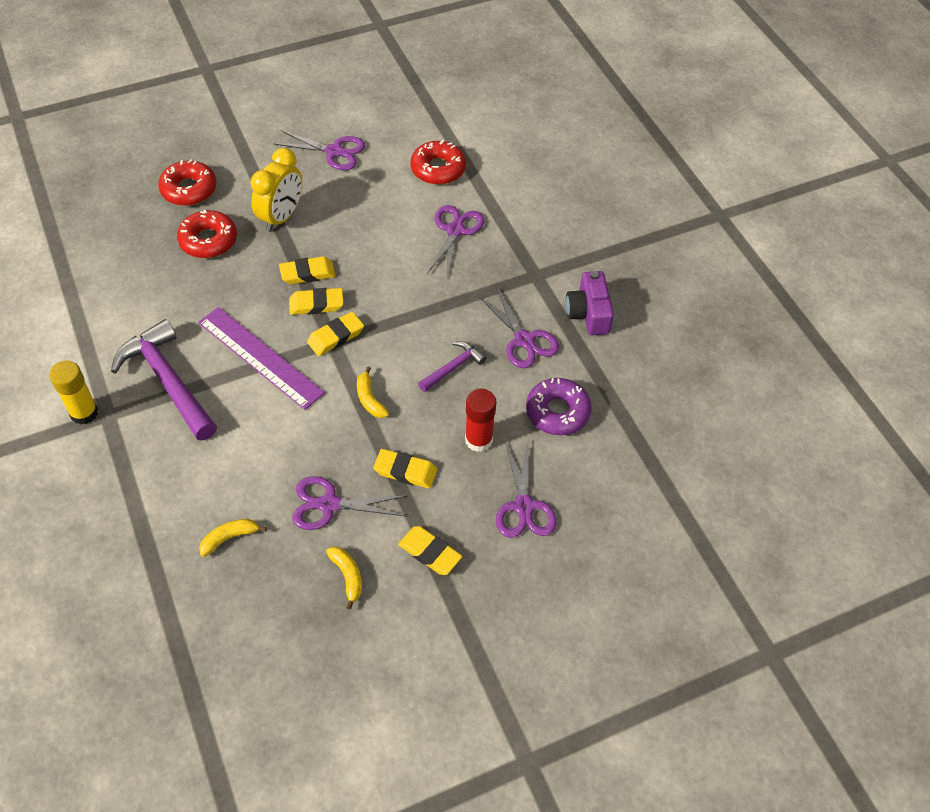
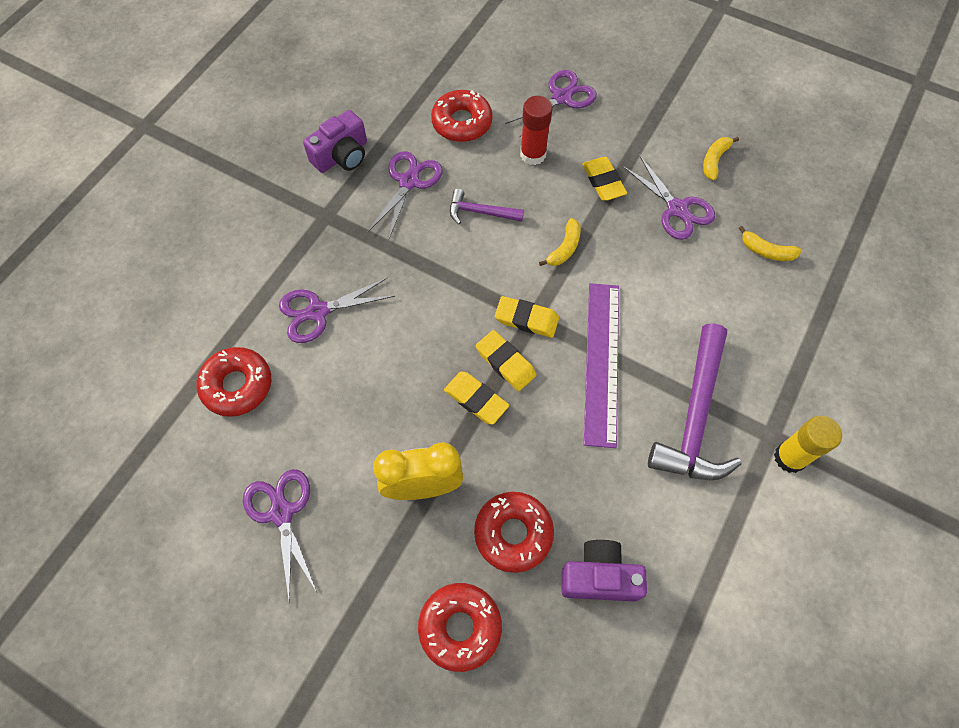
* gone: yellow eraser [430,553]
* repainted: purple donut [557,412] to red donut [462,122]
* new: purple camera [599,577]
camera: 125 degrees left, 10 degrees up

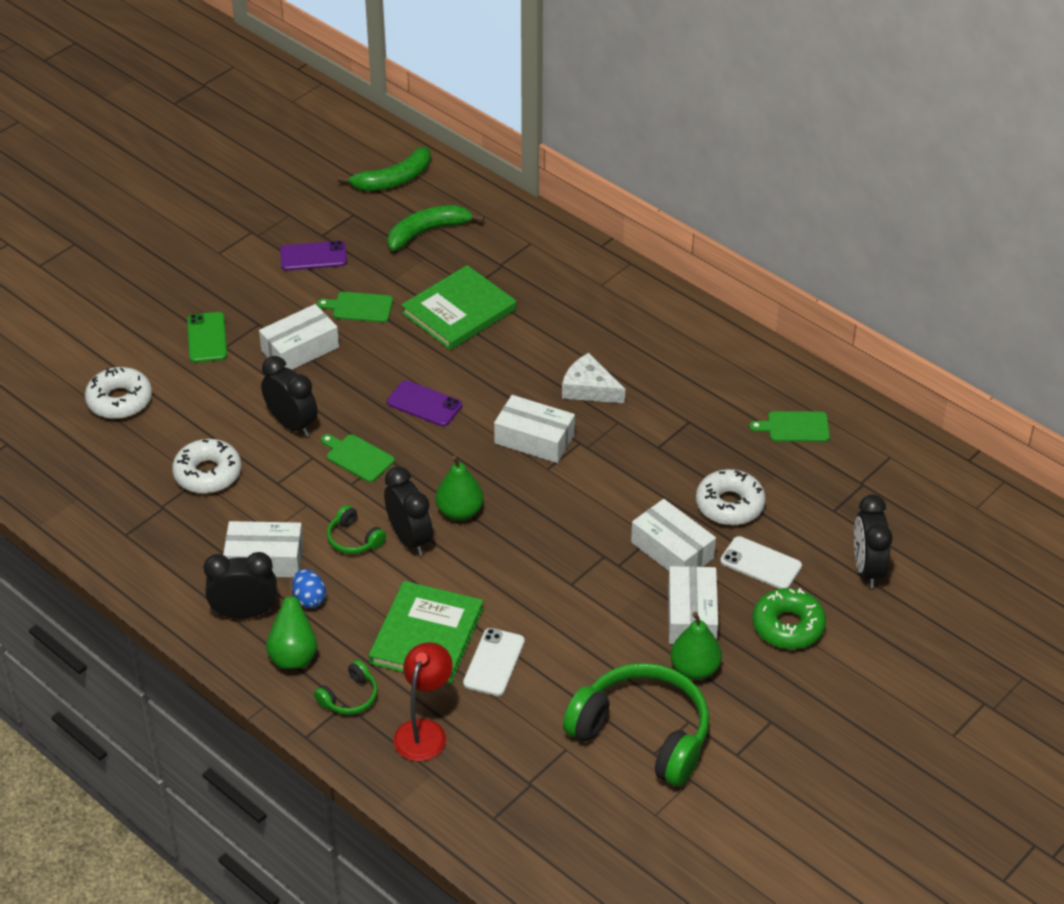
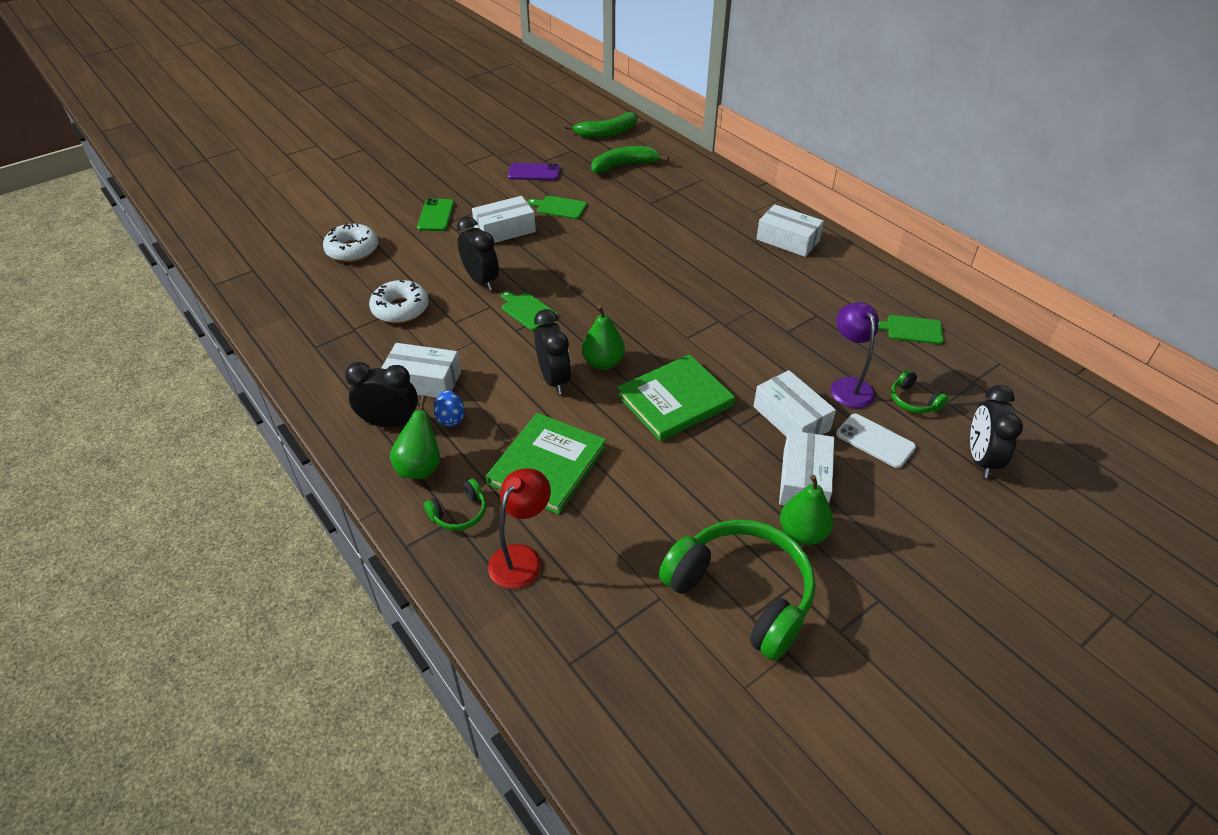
* shifted: green headphones [354,539] to [913,401]
* gone: purple phone [424,404]
* shifted: green book [459,311] to [675,400]
* gone: white phone [494,662]
* shifted: white box [534,439] to [787,240]
* gone: white cheese [589,388]
* swapped: white donut [729,505] to purple lamp [848,386]
* gone: green donut [788,626]
camera: 10 degrees right, 0 degrees up

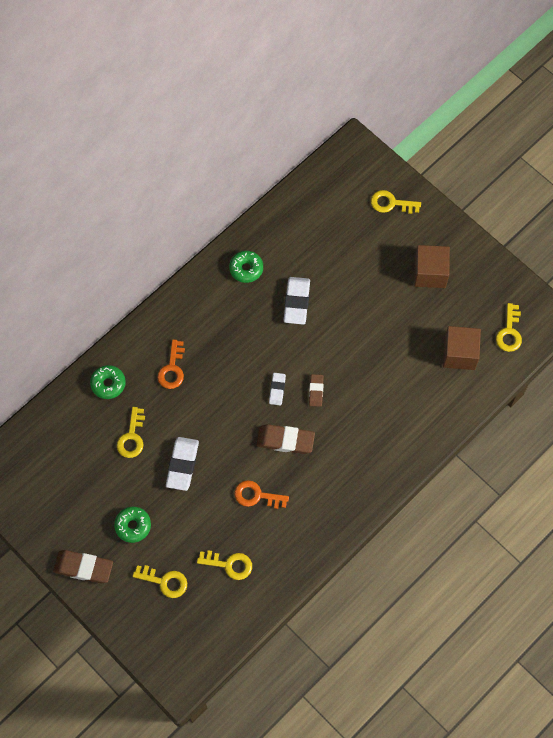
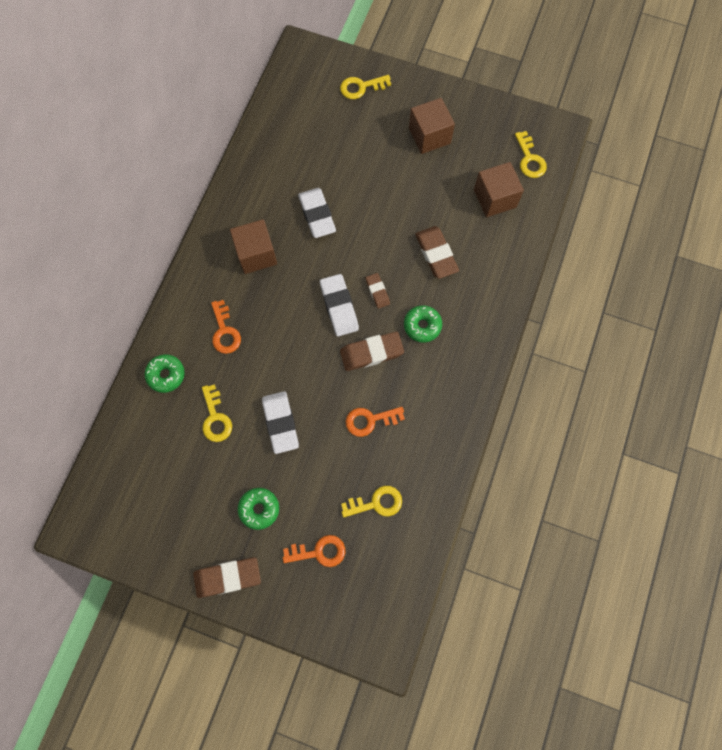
* repainted: yellow key [165,581] to orange key [319,552]
* shifted: green donut [246,269] to [422,326]
* scaled: white eraser [277,390] = [339,307] x1.73
* new: brown cube [256,254]
* new: brown eraser [436,254]
camera: 25 degrees left, 5 degrees up

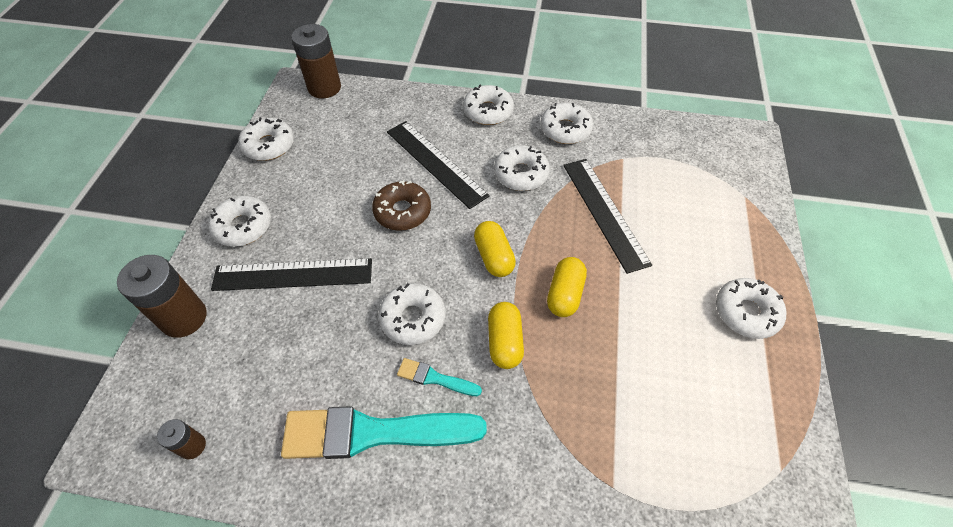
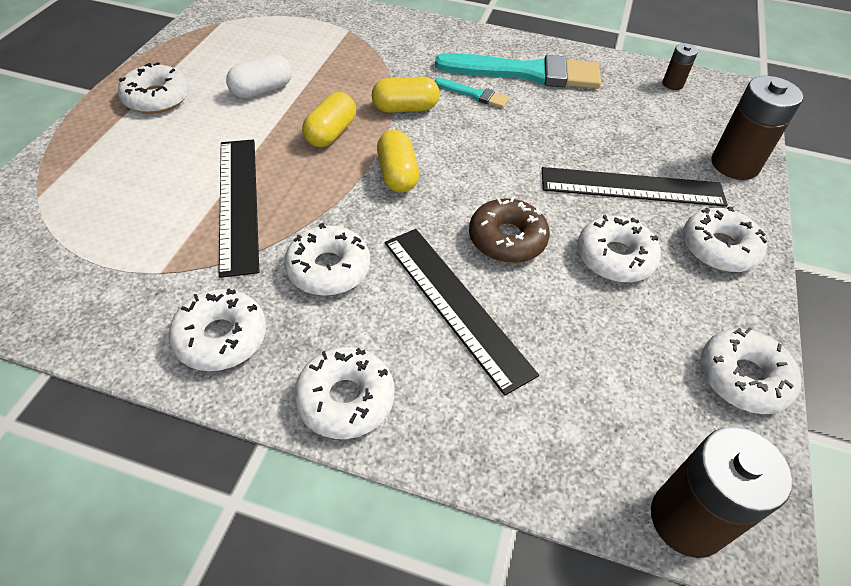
* shifted: white donut [413,318] to [615,257]
* rotated: yellow capsule [505,341] = [405,108] 75 degrees clockwise
* new: white capsule [262,90]
camera: 175 degrees left, 5 degrees down

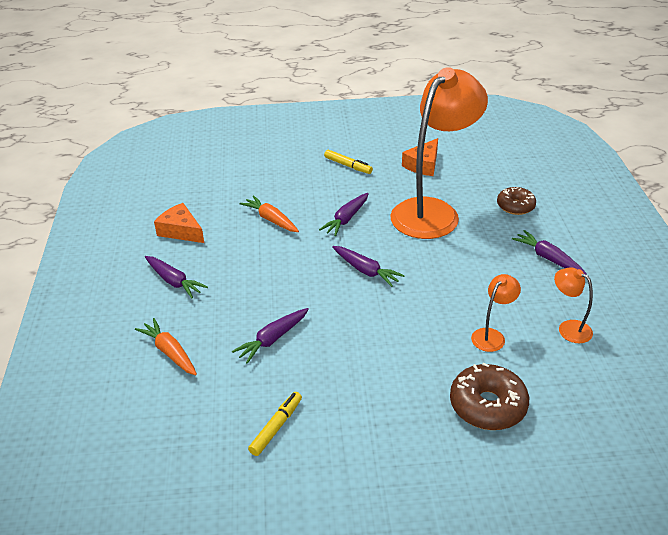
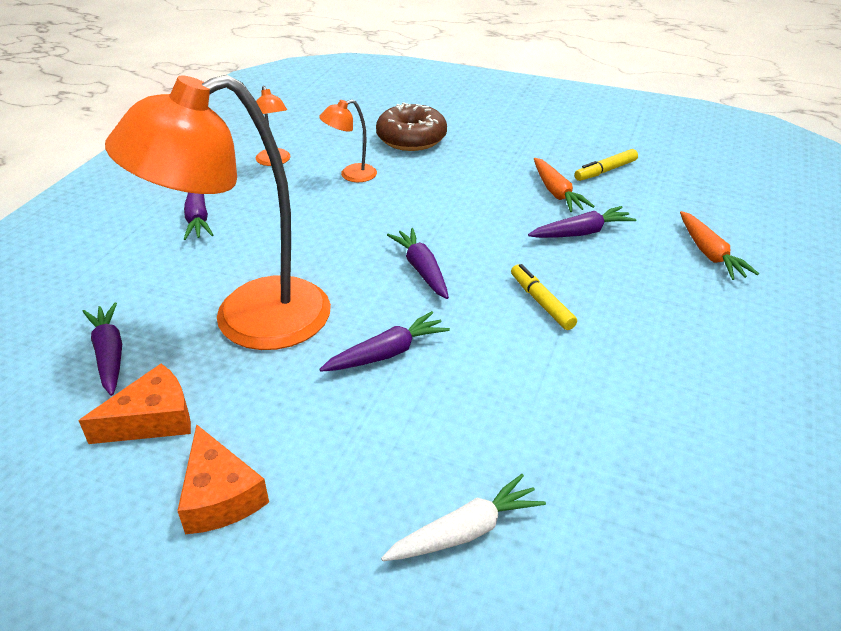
* shifted: purple carrot [174,281] to [109,354]
* shifted: orange cheese [181,231] to [220,496]
* shifted: orange carrot [271,220] to [556,193]
* shifted: yellow marker [348,166] to [541,302]
* gone: brown donut [515,206]
* new: white carrot [465,531]
camera: 155 degrees left, 0 degrees up

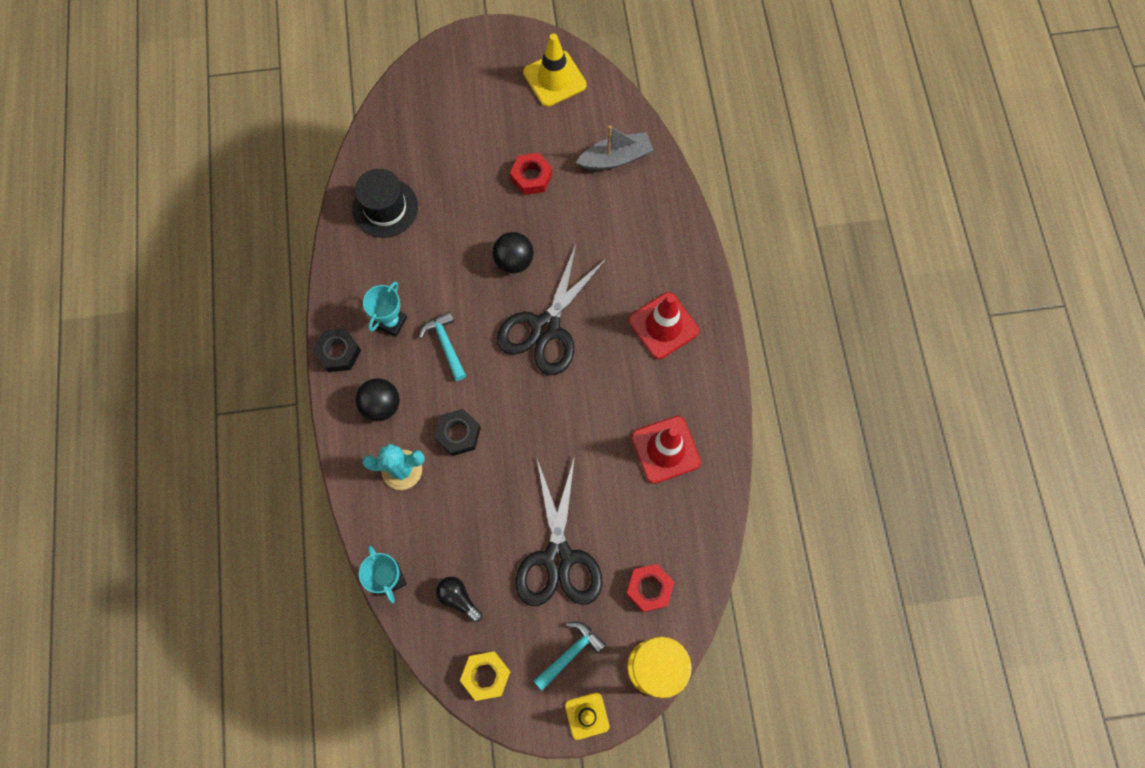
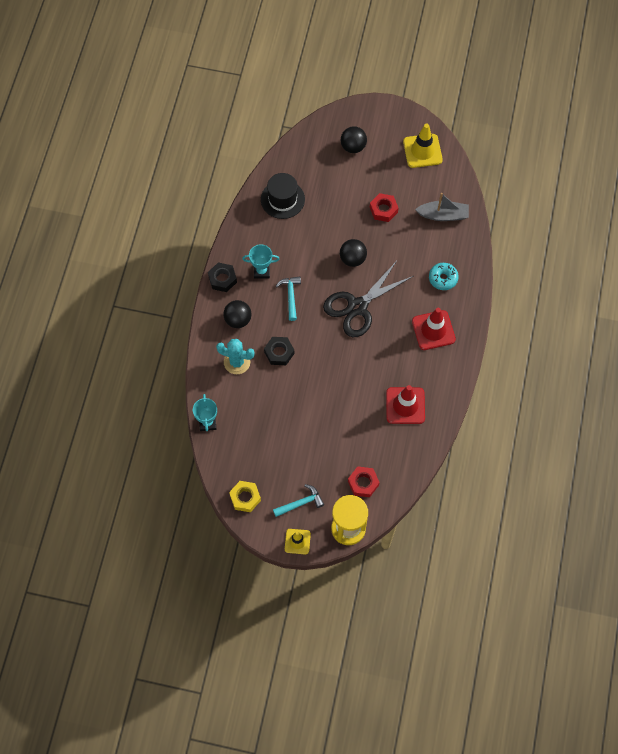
* rotated: turquoise trophy [391,322] = [261,271] 45 degrees clockwise
* gone: black light bulb [458,598]
* gone: black scissors [558,558]
* new: black ball [353,147]
* new: turquoise donut [443,278]
camera: 20 degrees right, 5 degrees down

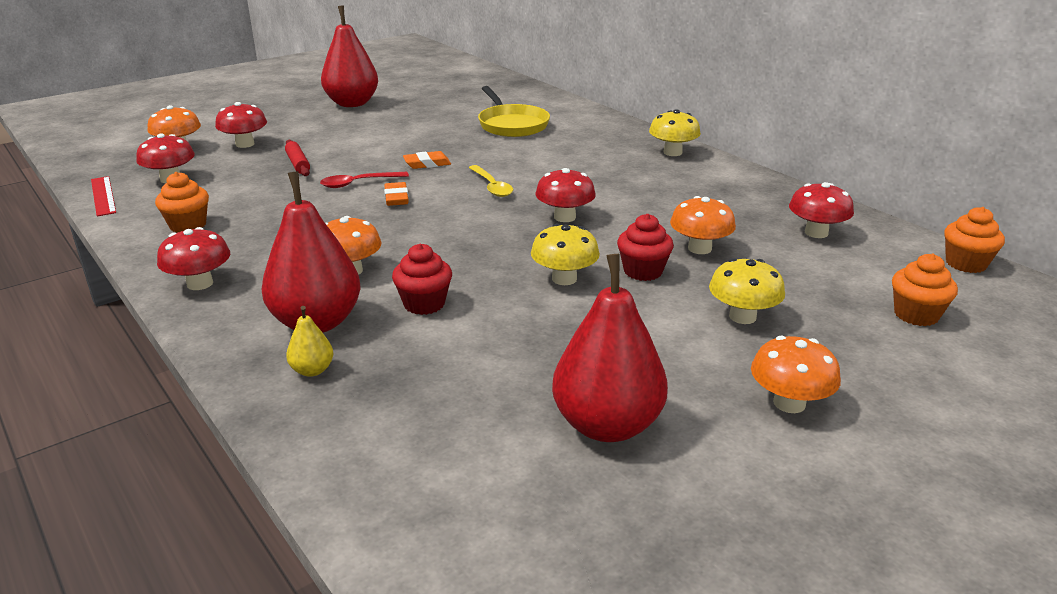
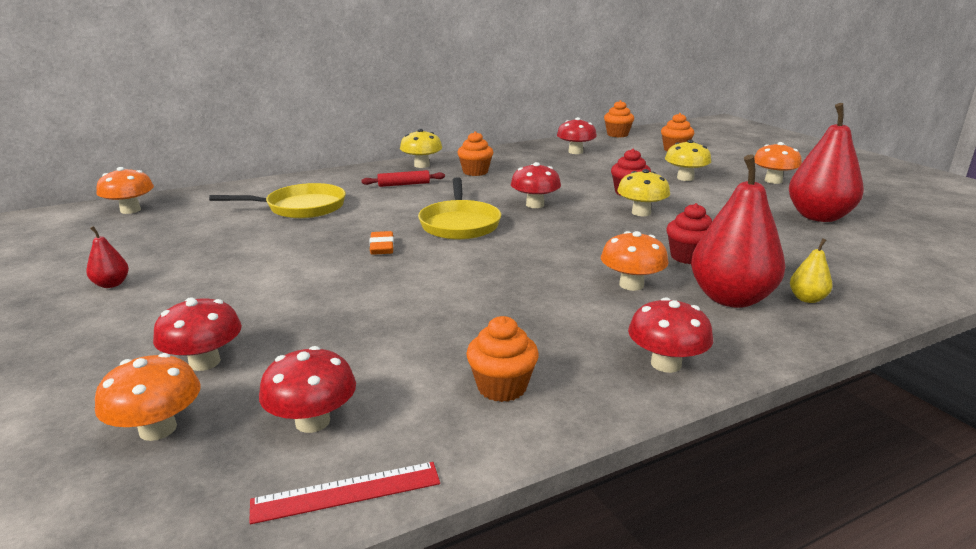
* shifted: red rolling pin [298,164] to [404,184]
* gone: red spoon [358,183]
* scaled: red pear [352,103] = [111,284] x0.44
* gone: orange eraser [396,198]
* swapped: yellow spoon [492,187] to yellow pan [459,224]
* shifted: orange mushroom [699,248] to [130,210]
* new: orange cupcake [475,172]
camera: 80 degrees left, 5 degrees down

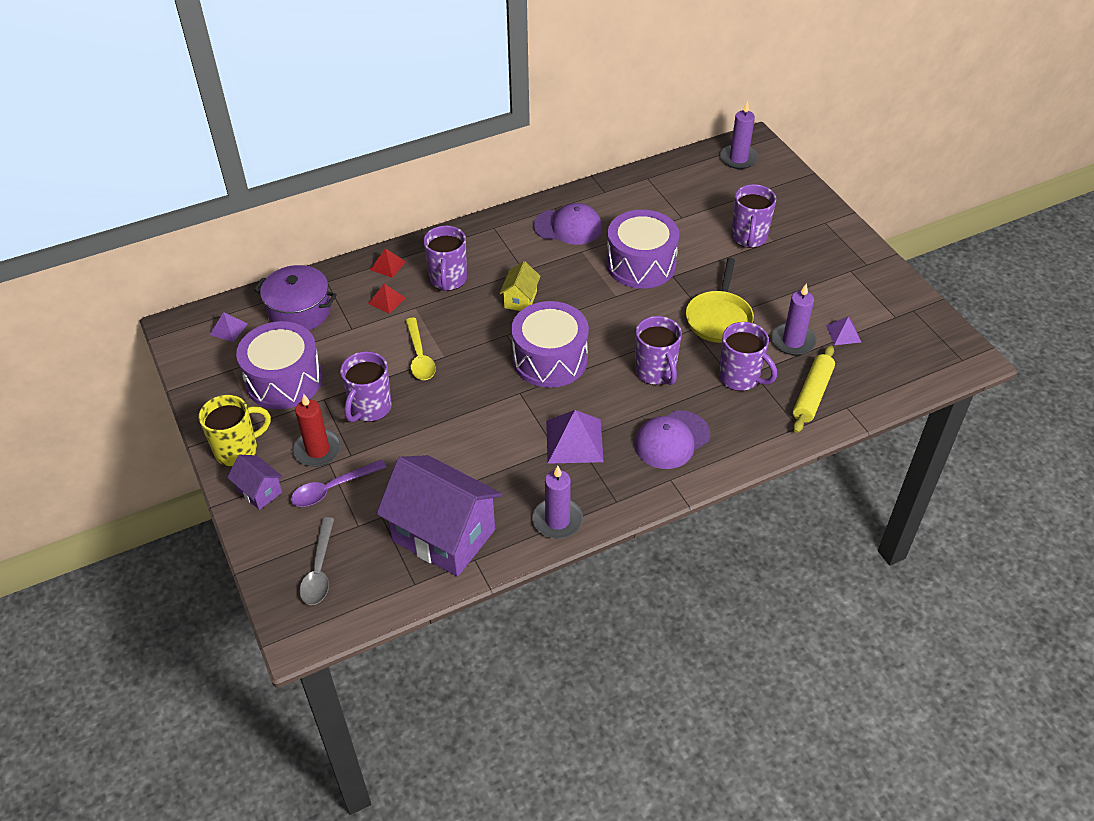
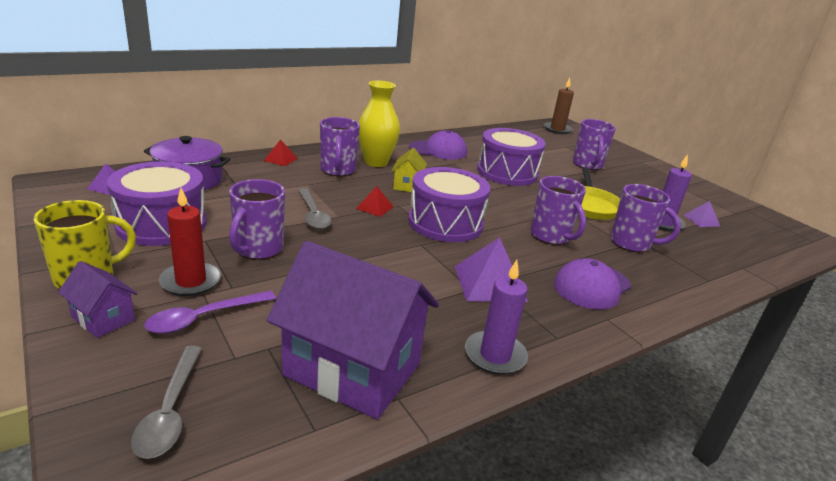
* shifted: red pyramid [387,300] to [375,207]
* repainted: yellow spoon [419,356] to grey spoon [313,215]
* repainted: purple candle [738,159] to brown candle [557,129]
* gone: yellow rolling pin [812,394]
* new: yellow vase [376,162]
camera: 10 degrees left, 20 degrees down

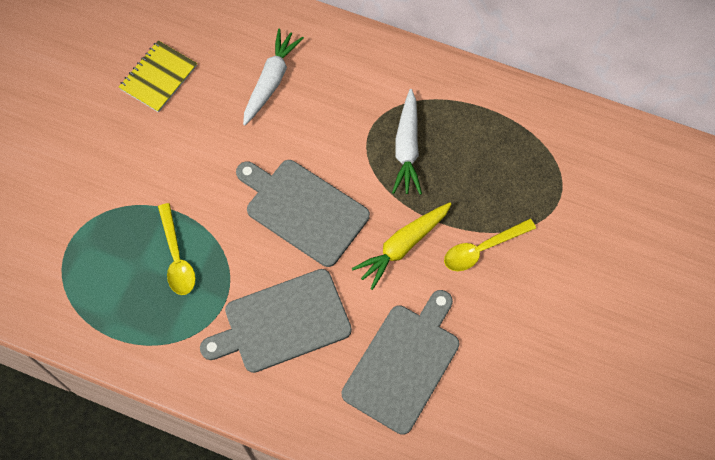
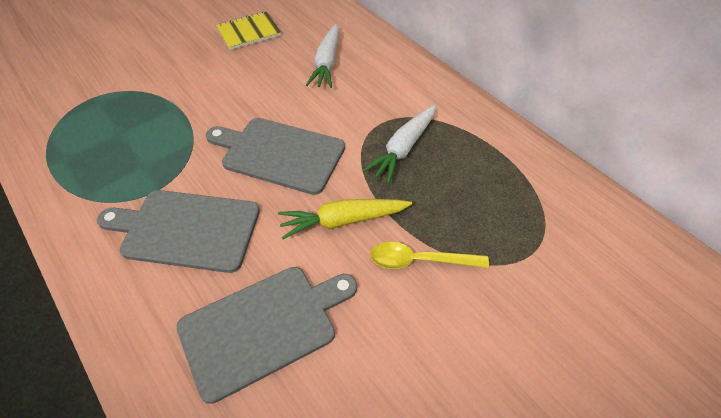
* gone: yellow spoon [177,257]
* rotated: grey cutting board [303,209] = [279,154] 45 degrees counterclockwise
* rotated: white carrot [271,81] = [327,63] 135 degrees clockwise
camera: 30 degrees right, 15 degrees down

